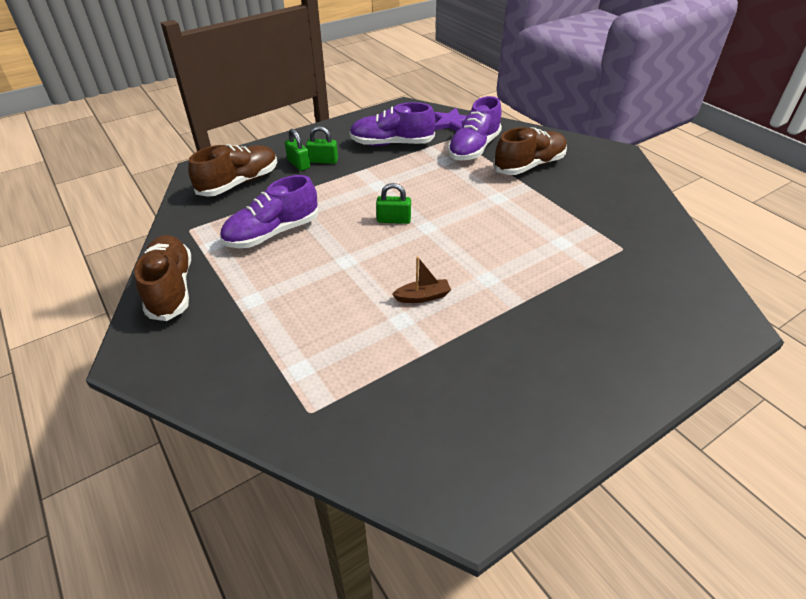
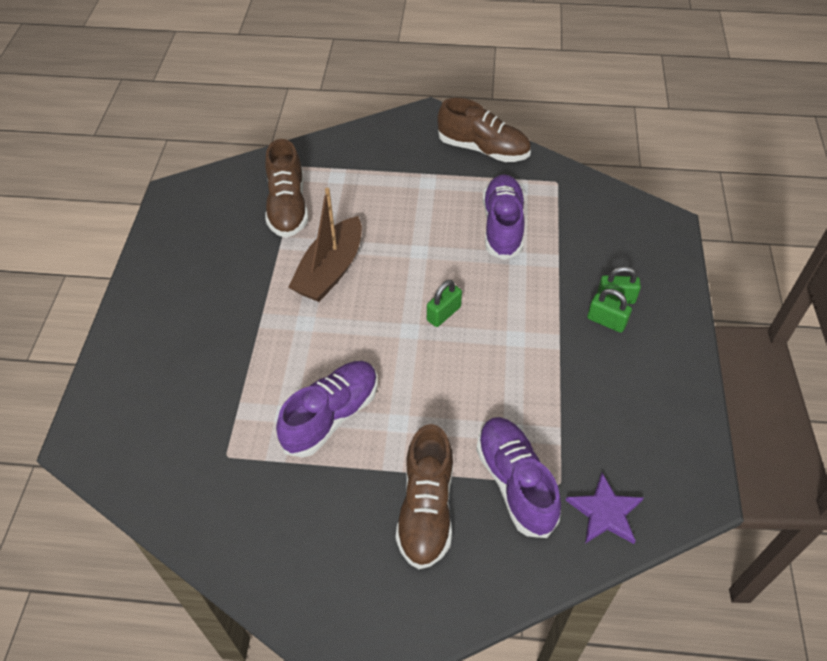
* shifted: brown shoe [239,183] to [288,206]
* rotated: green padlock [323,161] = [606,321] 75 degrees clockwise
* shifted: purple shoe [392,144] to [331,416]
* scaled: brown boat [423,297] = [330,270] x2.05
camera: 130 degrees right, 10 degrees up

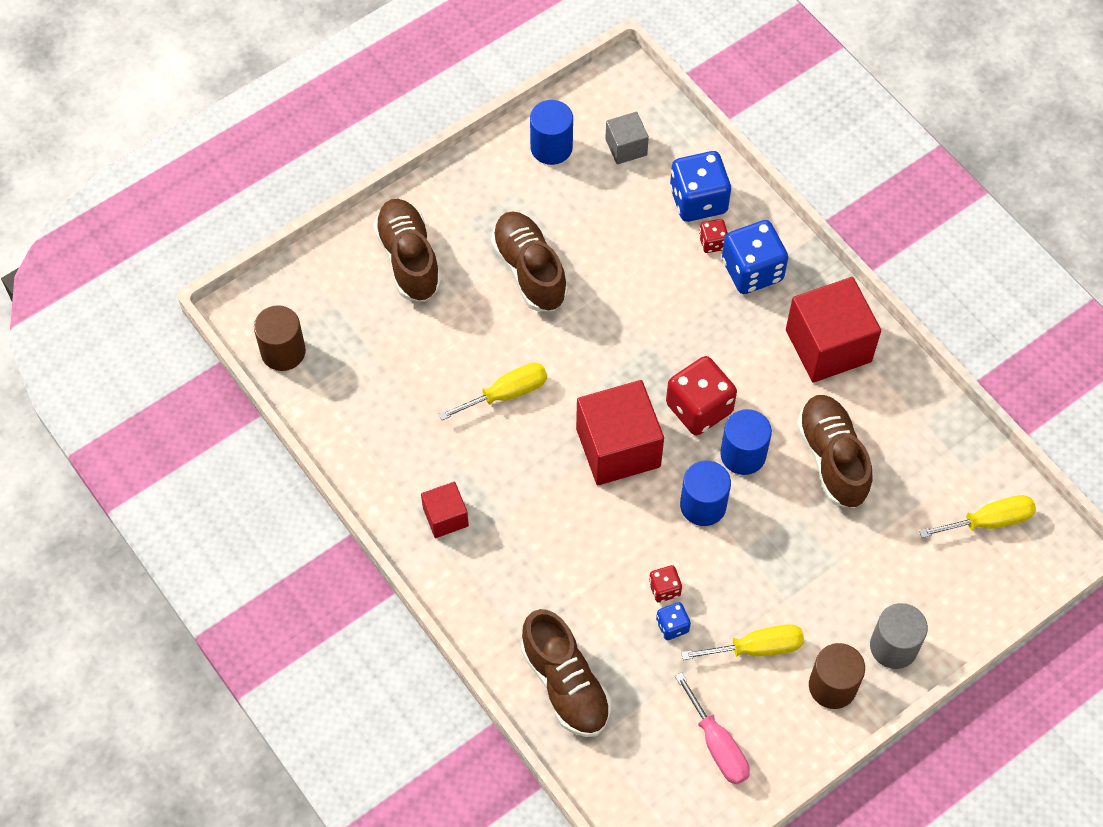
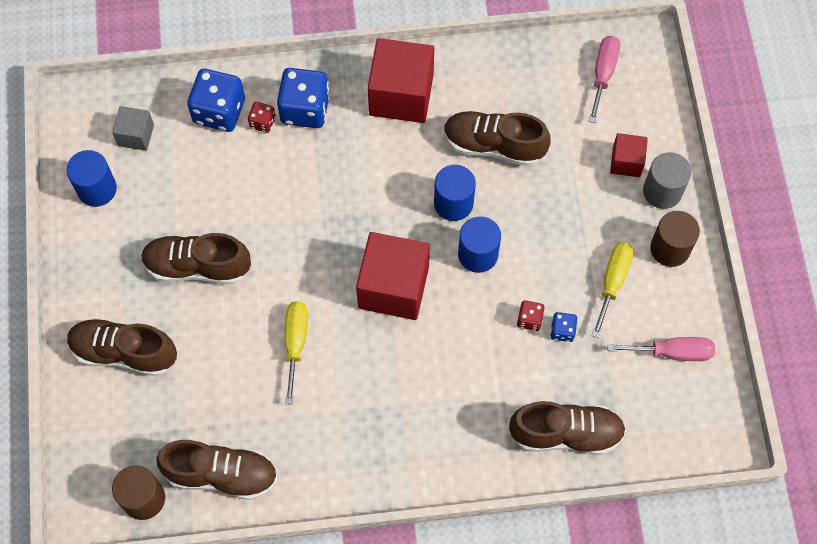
* shifted: red cube [445,517] to [626,162]
* gone: red dice [699,408]
* repainted: yellow screwdriver [989,521] to pink screwdriver [603,74]
* new: brown shoe [221,474]
camera: 60 degrees left, 5 degrees up

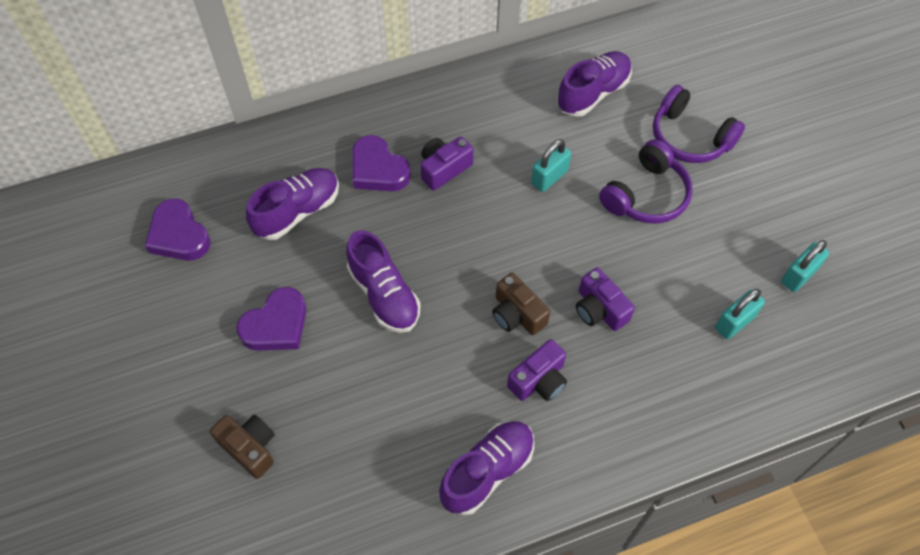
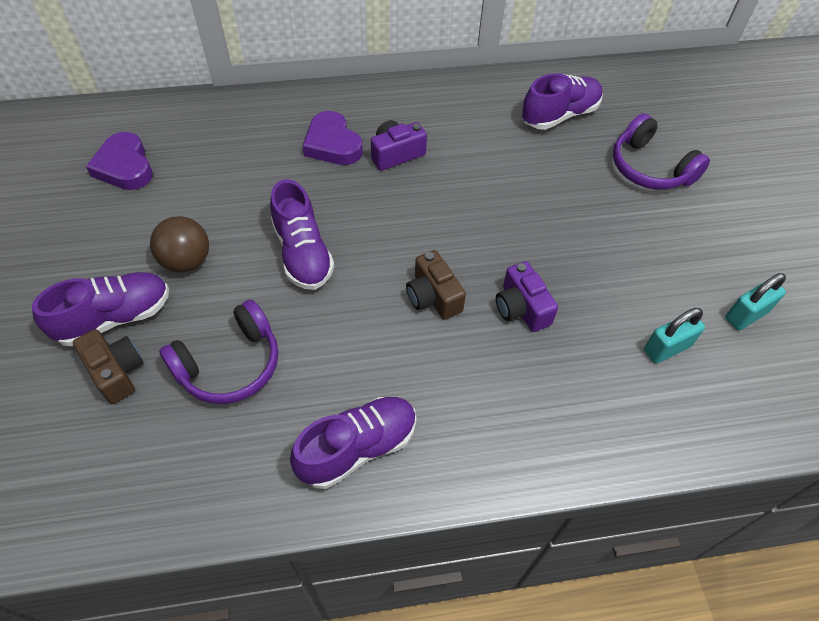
* swapped: purple heart [276,325] to brown ball [187,261]
* shifted: purple shoe [297,211] to [115,318]
* gone: purple camera [539,380]
* gone: turquoise padlock [549,177]
* shifted: purple headphones [646,195] to [230,364]
camera: 10 degrees right, 5 degrees down

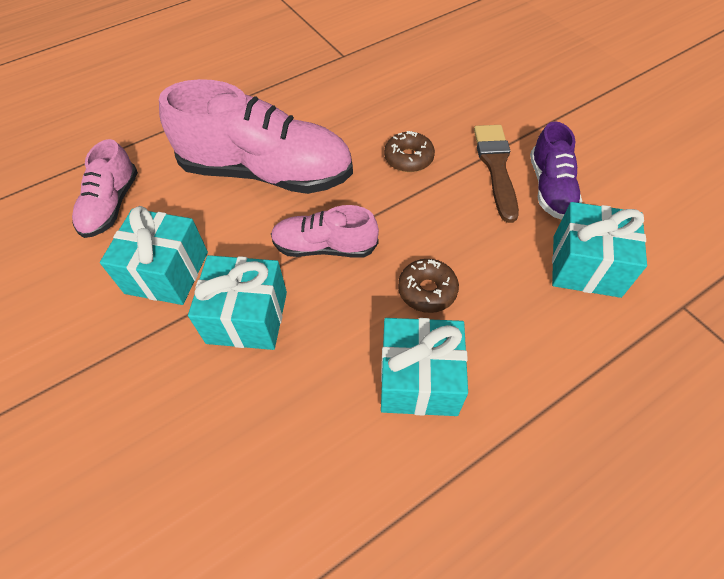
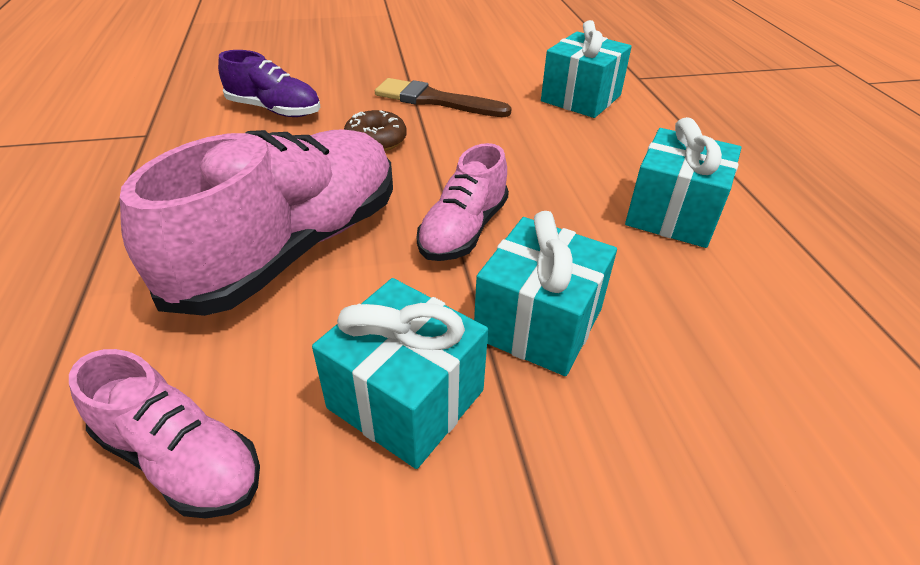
* gone: brown donut [427,290]
* shifted: purple shoe [550,188] to [274,110]
camera: 70 degrees left, 15 degrees down

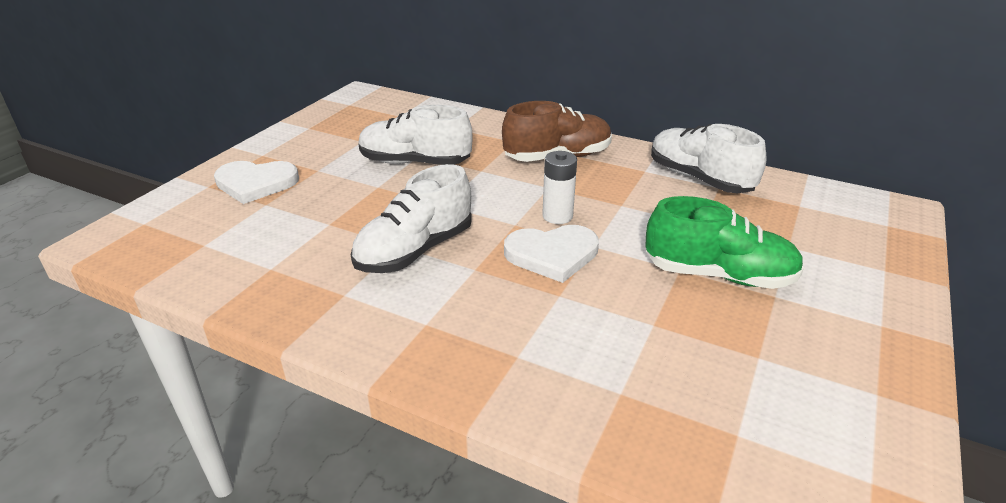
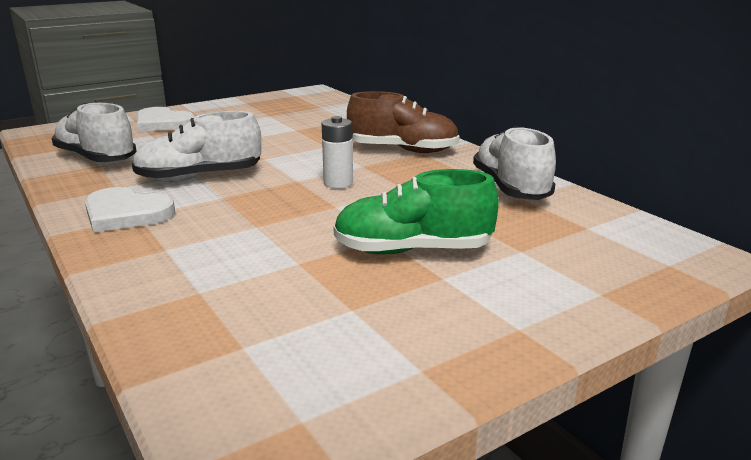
* shifted: white shoe [415,162] to [96,159]
* shifted: white heart [552,254] to [126,214]
* rotated: green shoe [719,275] = [412,250] 135 degrees clockwise
camera: 30 degrees right, 10 degrees down

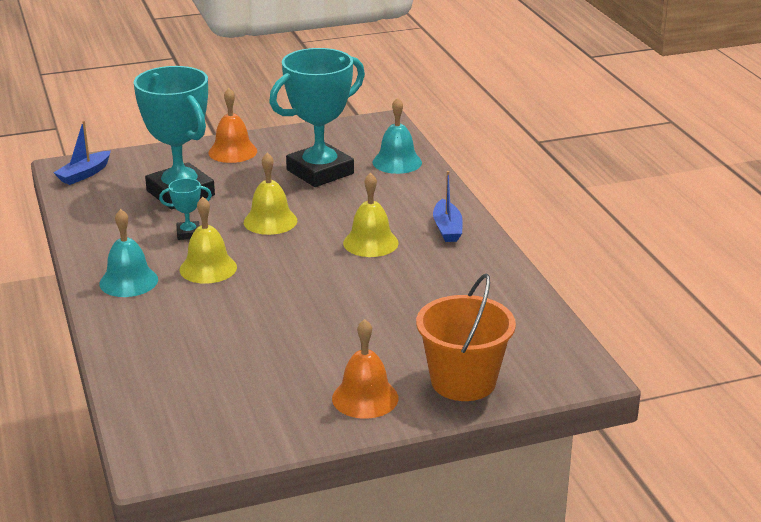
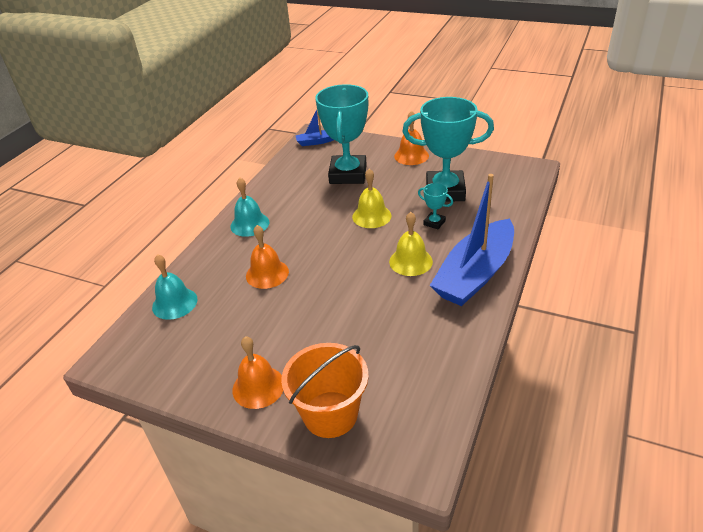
* shifted: turquoise trophy [188,233] to [434,223]
* gone: yellow bell [208,268]
* shifted: turquoise bell [397,162] to [174,303]
* scaled: blue boat [447,228] = [475,274] x2.19
* new: orange bell [267,273]
camera: 45 degrees right, 10 degrees up

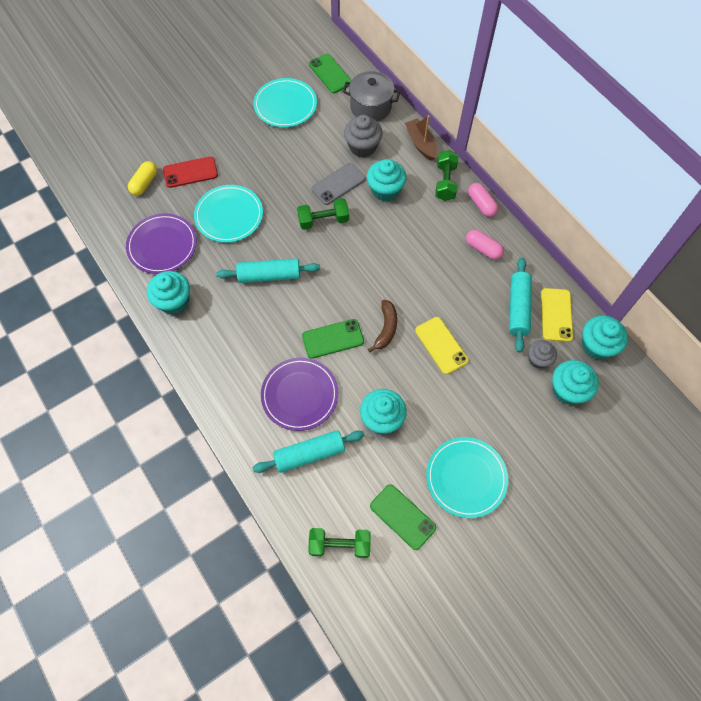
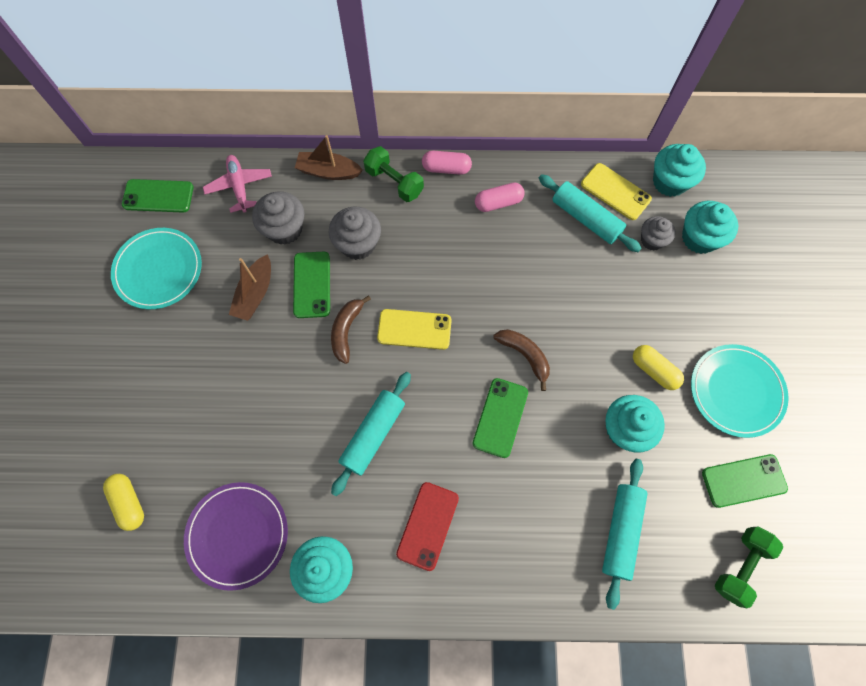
* shifted: red phone [190,172] to [428,525]
* gone: turquoise plate [229,215]
* gone: purple plate [299,395]
* swapped: green dumbbell [323,220] to brown banana [346,331]
* repainted: grey phone [338,184] to green phone [312,285]
* swapped: grey pot [370,107] to pink plane [239,186]
* repainted: turquoise cupcake [385,190] to grey cupcake [358,244]
* shifted: yellow phone [441,345] to [414,329]
* new: brown boat [255,293]
* new: yellow capsule [654,370]
camera: 55 degrees left, 5 degrees up

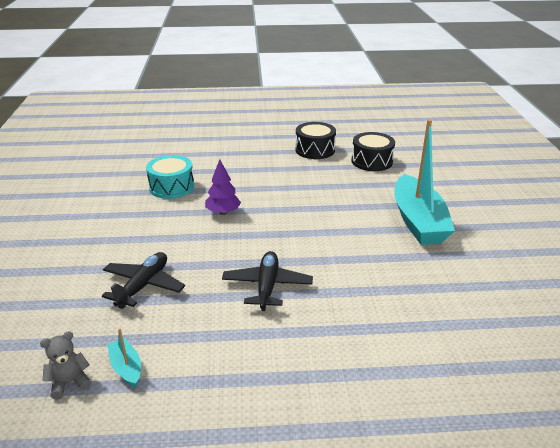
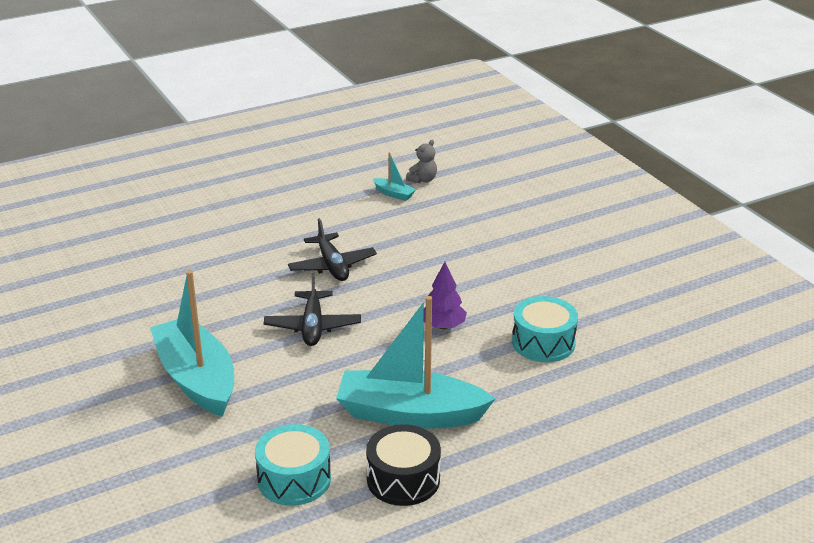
* shifted: black plane [143,286] to [312,326]
* repainted: black drum [371,161] to turquoise drum [294,479]
* new: turquoise boat [410,414]
camera: 155 degrees right, 0 degrees up

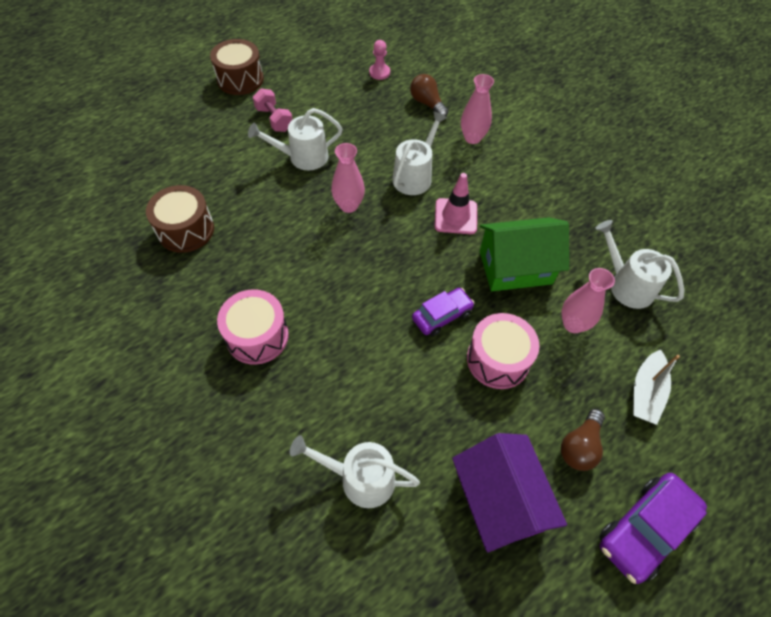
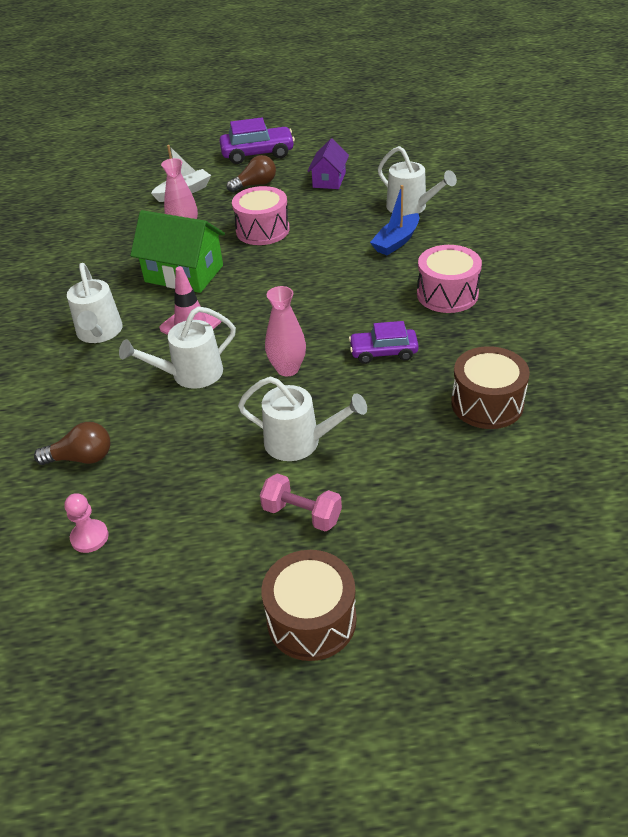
* rotated: pink dumbbell [274,119] = [302,514] 60 degrees counterclockwise
* rotated: brown light bulb [427,103] = [81,458] 90 degrees counterclockwise
* shifted: purple car [442,316] to [383,352]
* scaled: purple house [499,500] = [329,180] x0.62
* gone: pink vase [472,138]
* shifted: white watering can [626,285] to [99,333]
* new: blue boat [396,242]
camera: 145 degrees left, 15 degrees down

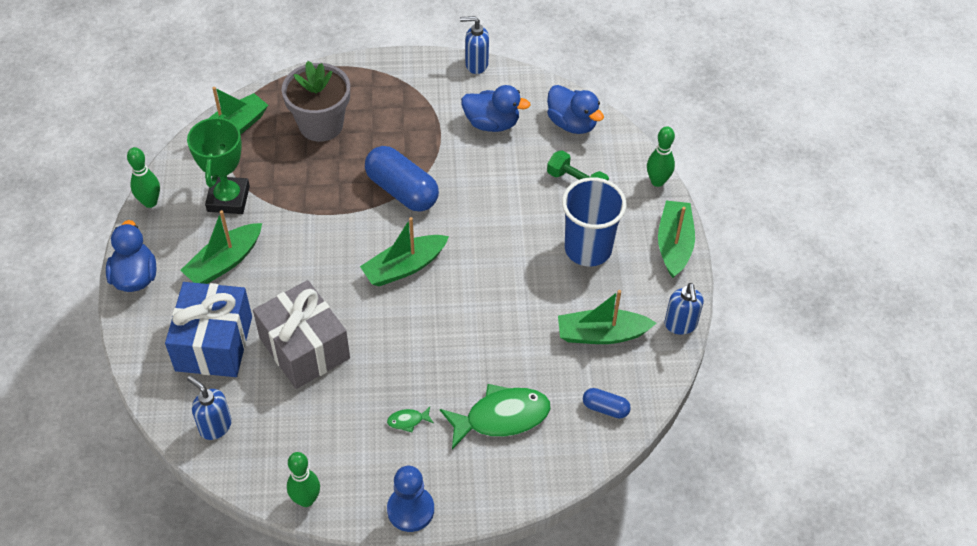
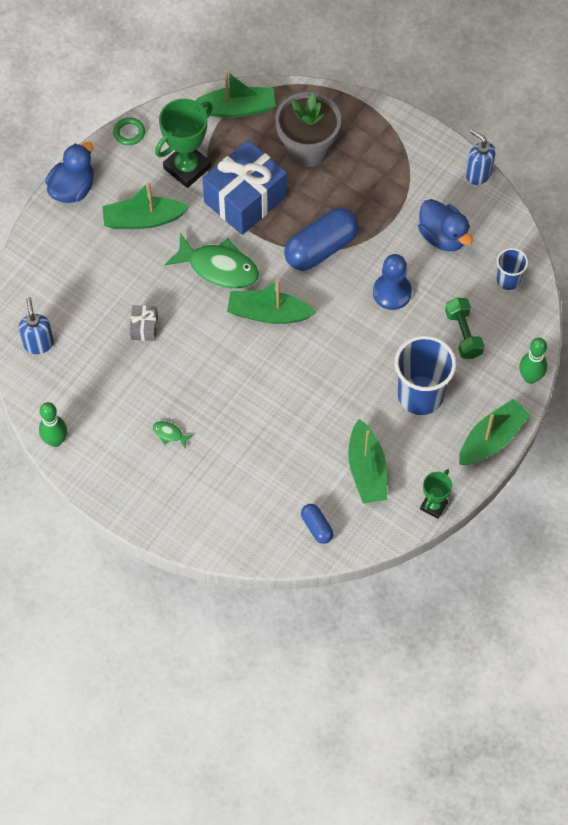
* swapped: green bowling pin [150,202] to green ring [129,133]
* shifted: blue gift [214,343] to [245,199]
* scaled: grey gift [304,348] = [144,328] x0.43
* rotated: blue capsule [402,190] = [321,248] 60 degrees clockwise
* shifted: blue pawn [410,510] to [392,292]
* shifted: green fish [501,417] to [218,267]
* swapped: blue duck [572,123] to blue cup [508,280]
* rotated: green boat [601,334] = [367,470] 135 degrees counterclockwise
* swapped: blue soap dispenser [680,325] to green trophy [433,506]
camera: 40 degrees right, 10 degrees up

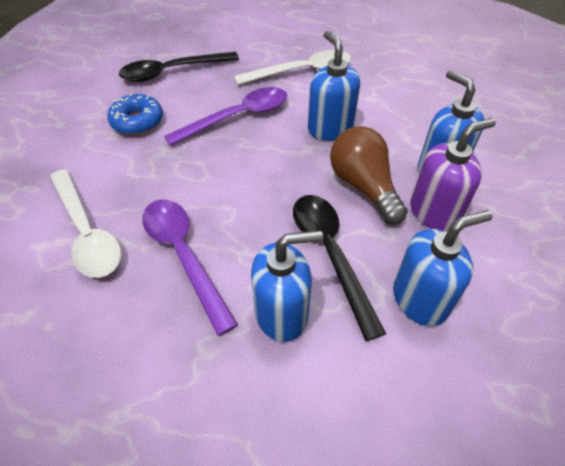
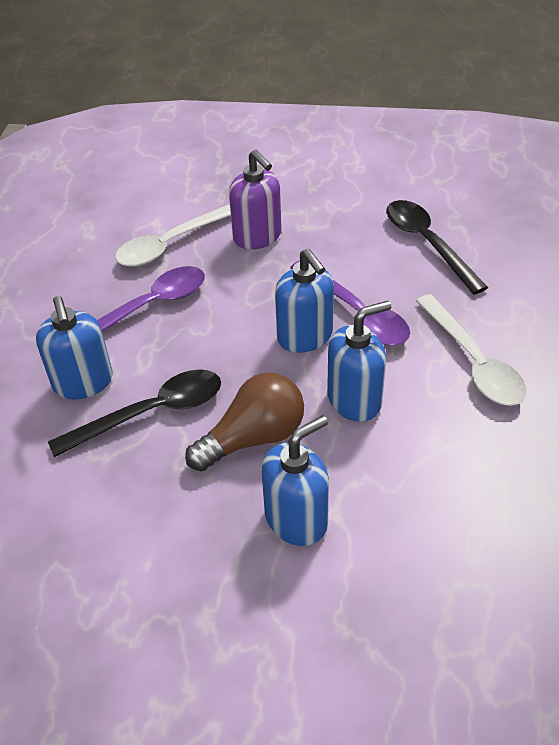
* gone: blue donut [137,121]
* shifted: blue soap dispenser [420,299] to [305,337]
* shifted: purple soap dispenser [434,212] to [257,237]
camera: 85 degrees right, 5 degrees down

